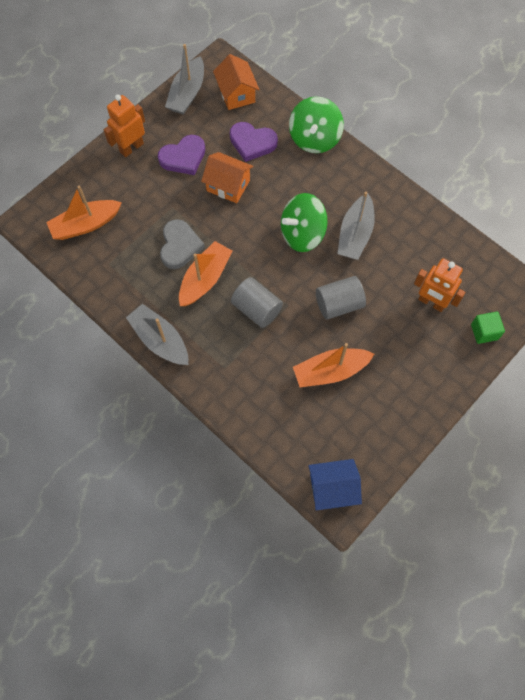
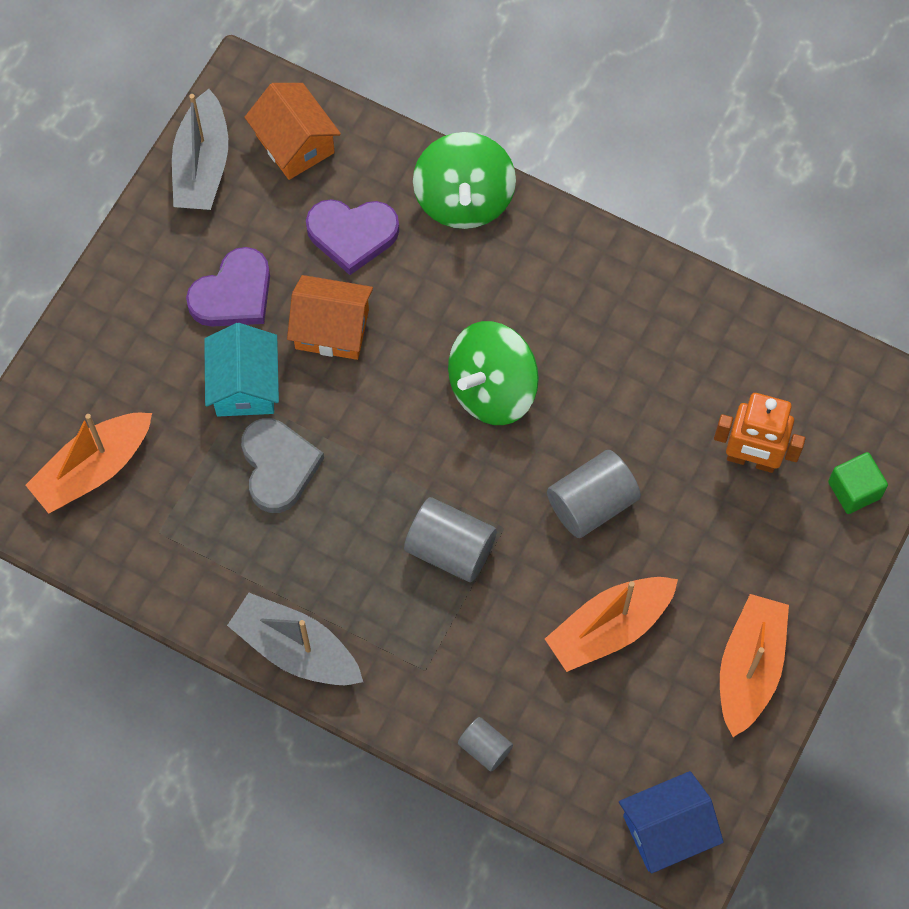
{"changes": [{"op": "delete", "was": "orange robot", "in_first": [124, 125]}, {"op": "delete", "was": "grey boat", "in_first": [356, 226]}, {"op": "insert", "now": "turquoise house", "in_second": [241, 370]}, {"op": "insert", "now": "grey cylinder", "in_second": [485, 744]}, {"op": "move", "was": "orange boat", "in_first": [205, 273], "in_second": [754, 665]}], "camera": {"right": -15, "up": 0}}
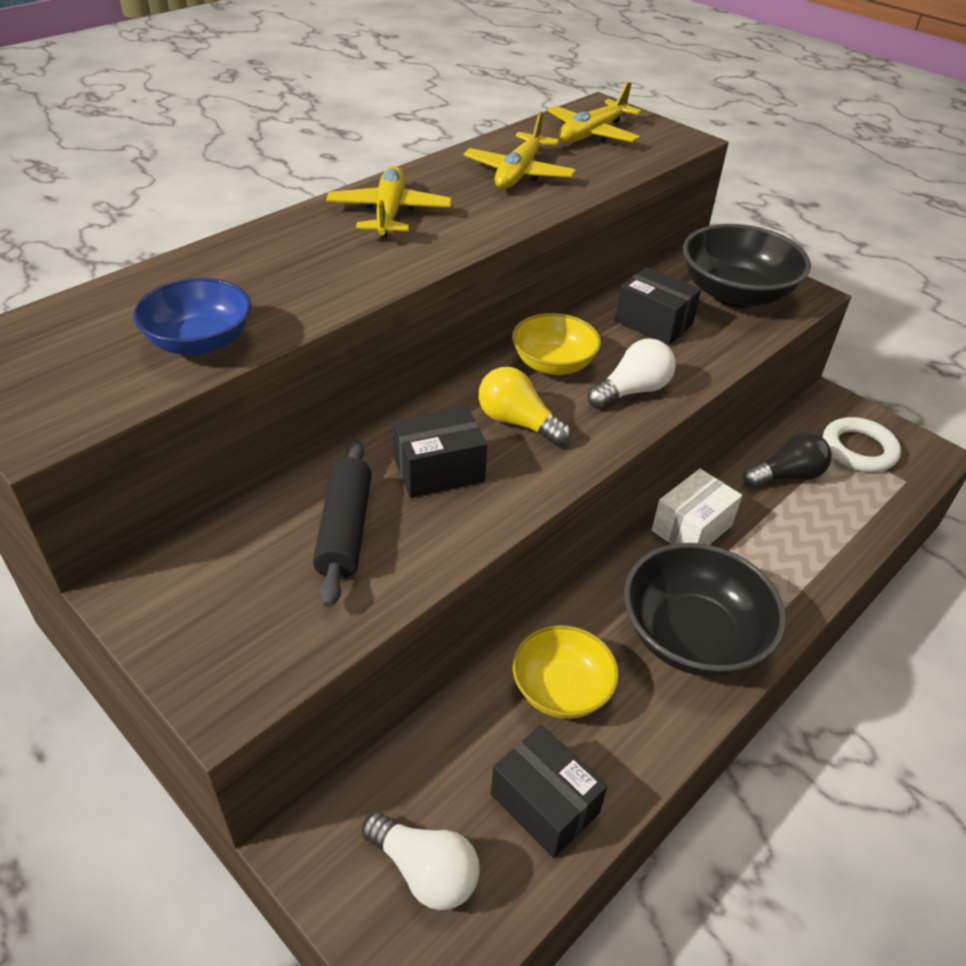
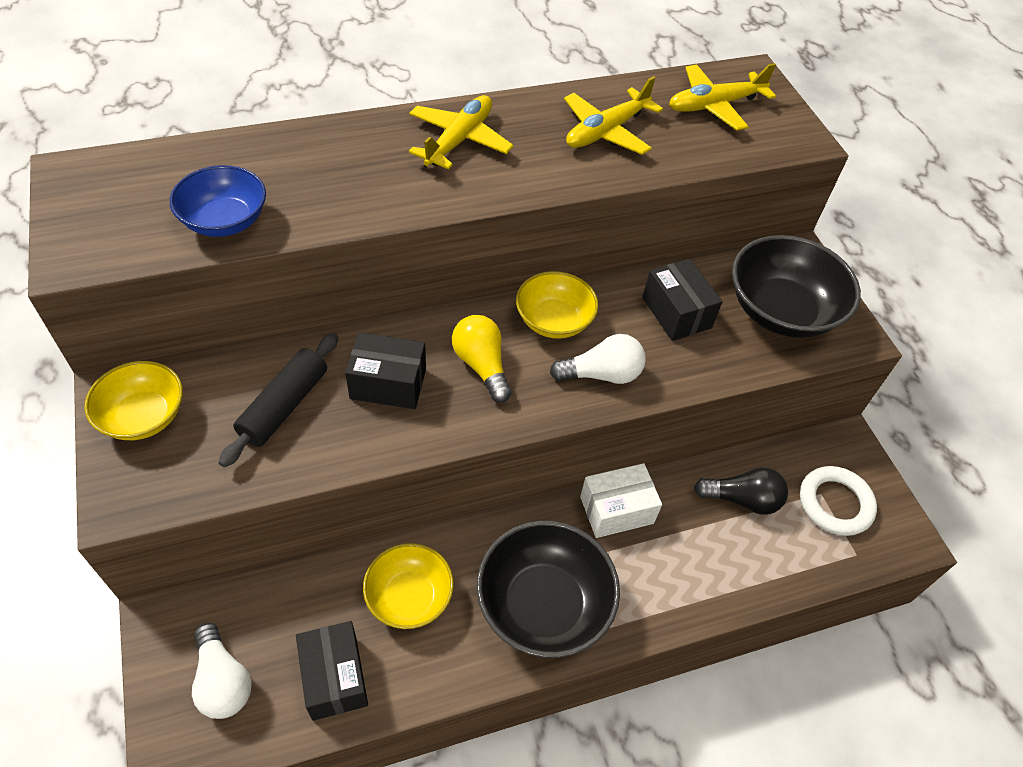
{"changes": [{"op": "insert", "now": "yellow bowl", "in_second": [133, 400]}], "camera": {"right": 25, "up": 10}}
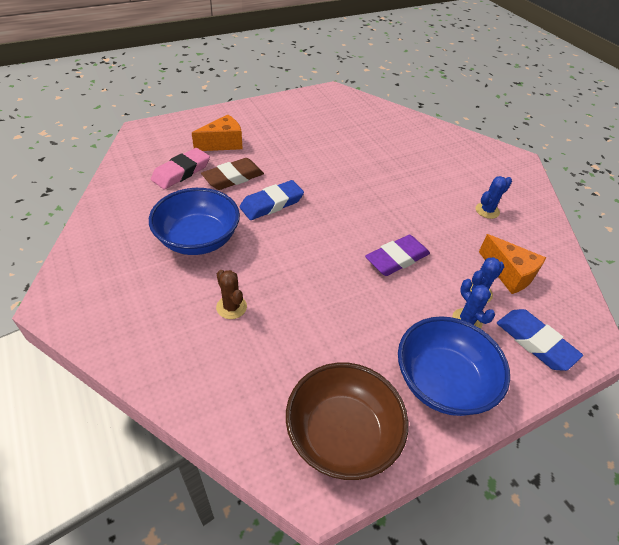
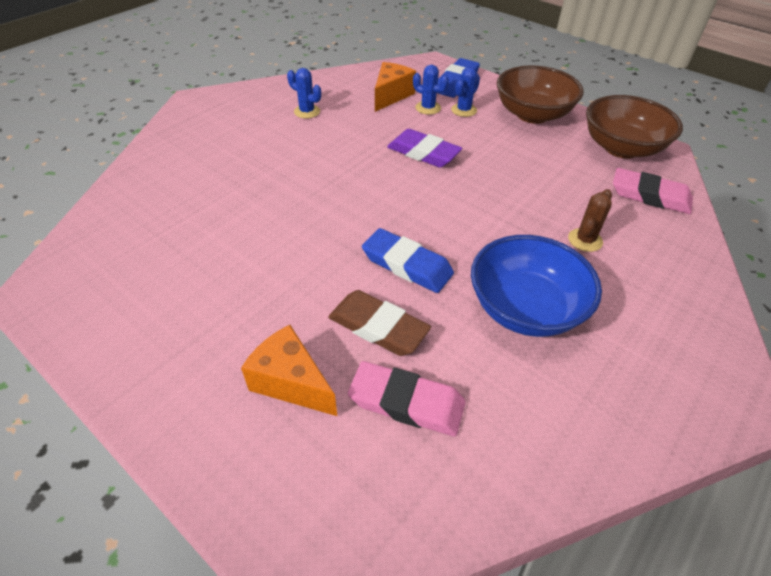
{"changes": [{"op": "insert", "now": "pink eraser", "in_second": [653, 191]}, {"op": "recolor", "was": "blue bowl", "now": "brown bowl", "in_first": [454, 366], "in_second": [540, 94]}], "camera": {"right": -110, "up": 0}}
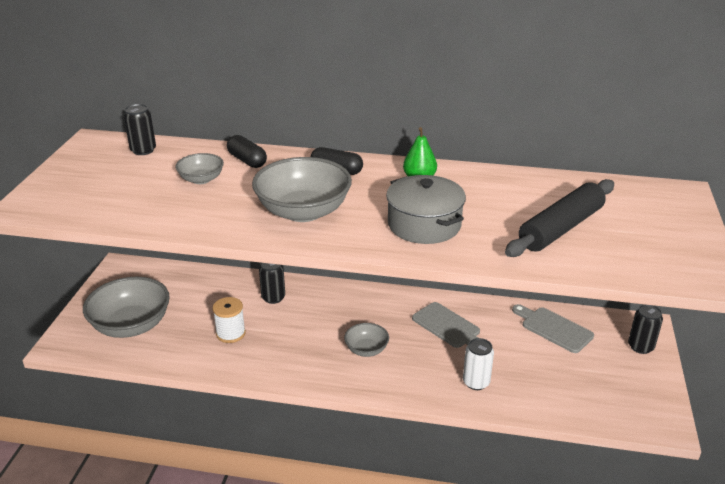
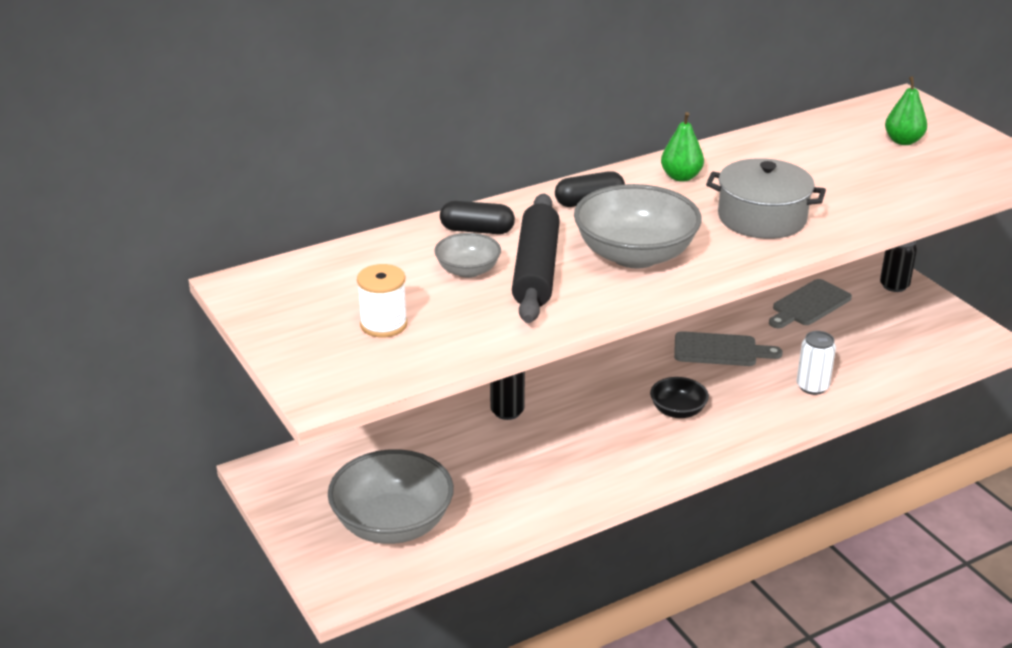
{"changes": [{"op": "delete", "was": "black can", "in_first": [140, 129]}, {"op": "insert", "now": "green pear", "in_second": [906, 110]}, {"op": "move", "was": "white spool", "in_first": [229, 320], "in_second": [382, 301]}, {"op": "move", "was": "black rolling pin", "in_first": [559, 218], "in_second": [536, 258]}, {"op": "recolor", "was": "grey bowl", "now": "black bowl", "in_first": [366, 340], "in_second": [679, 397]}, {"op": "rotate", "was": "grey cutting board", "in_first": [553, 328], "in_second": [810, 303], "clockwise": -45}], "camera": {"right": -40, "up": 0}}
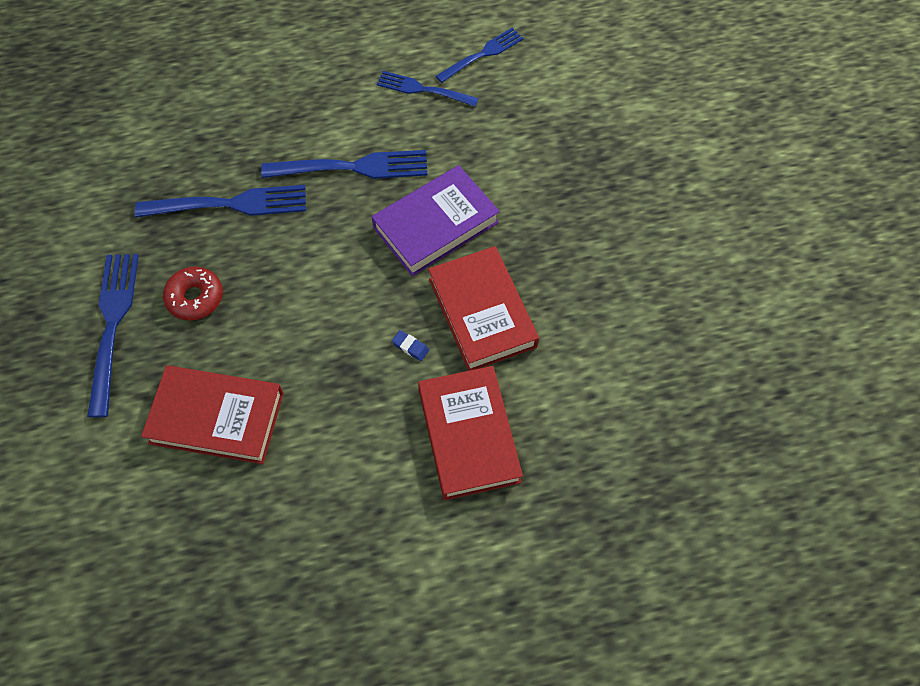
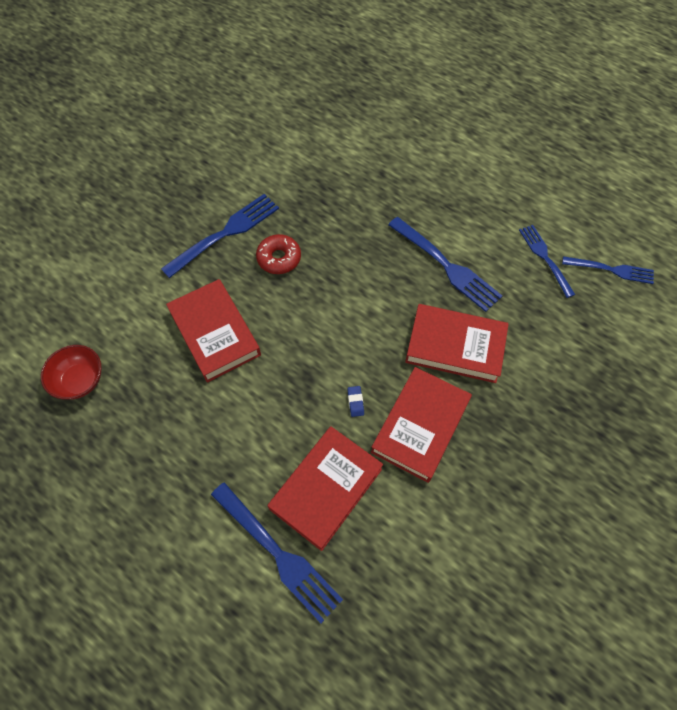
{"changes": [{"op": "insert", "now": "red bowl", "in_second": [71, 372]}, {"op": "move", "was": "blue fork", "in_first": [220, 201], "in_second": [277, 552]}, {"op": "recolor", "was": "purple book", "now": "red book", "in_first": [436, 220], "in_second": [457, 343]}], "camera": {"right": 50, "up": 0}}
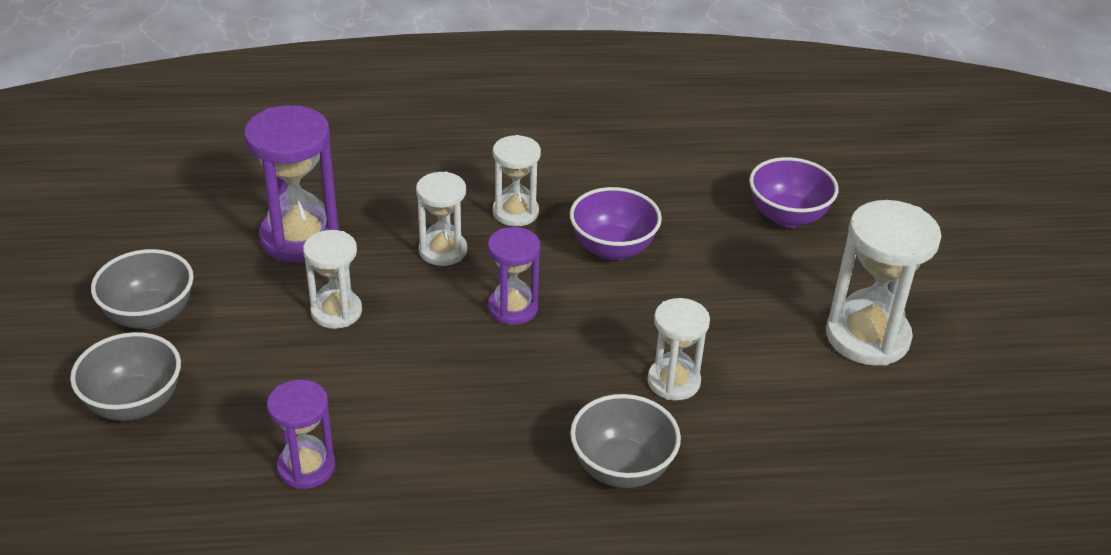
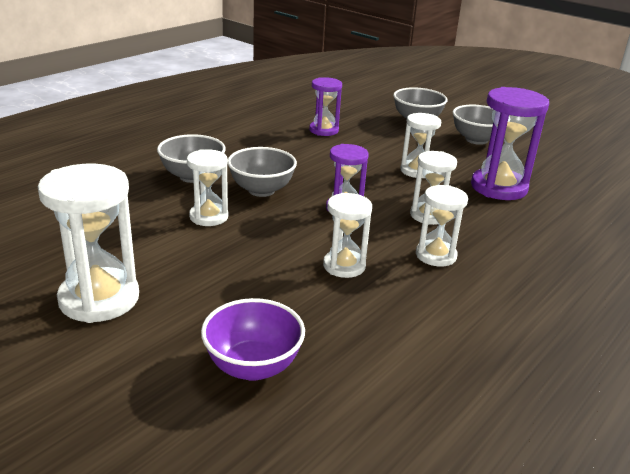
{"changes": [{"op": "insert", "now": "grey bowl", "in_second": [262, 172]}, {"op": "replace", "was": "purple bowl", "now": "white hourglass", "in_first": [616, 223], "in_second": [347, 235]}], "camera": {"right": 135, "up": -10}}
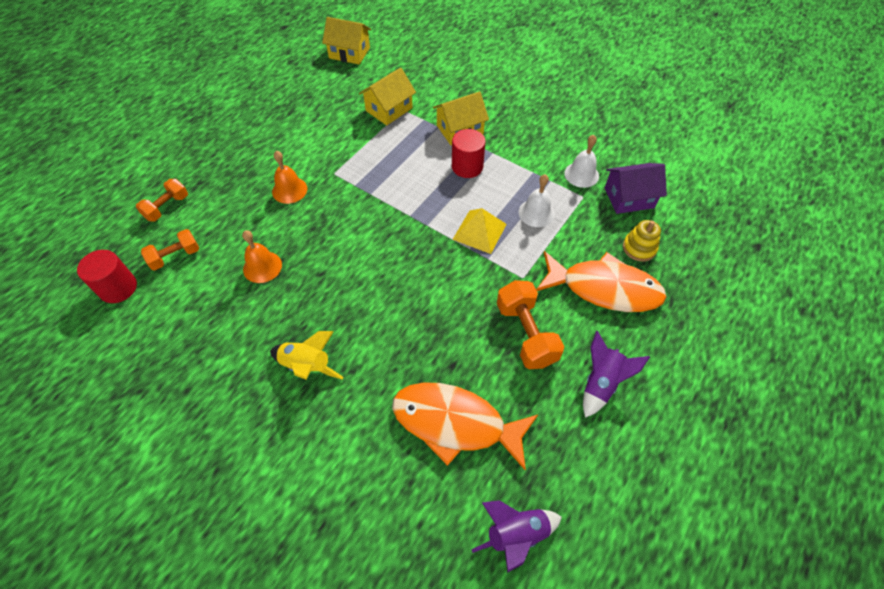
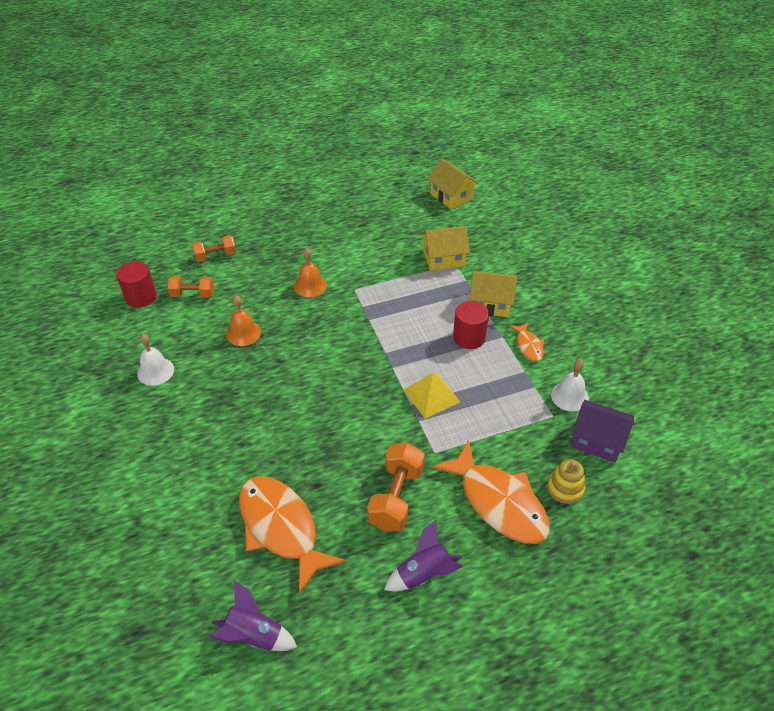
{"changes": [{"op": "delete", "was": "yellow rocket", "in_first": [307, 355]}, {"op": "insert", "now": "orange fish", "in_second": [526, 341]}, {"op": "move", "was": "white bell", "in_first": [537, 200], "in_second": [155, 360]}], "camera": {"right": 35, "up": -10}}
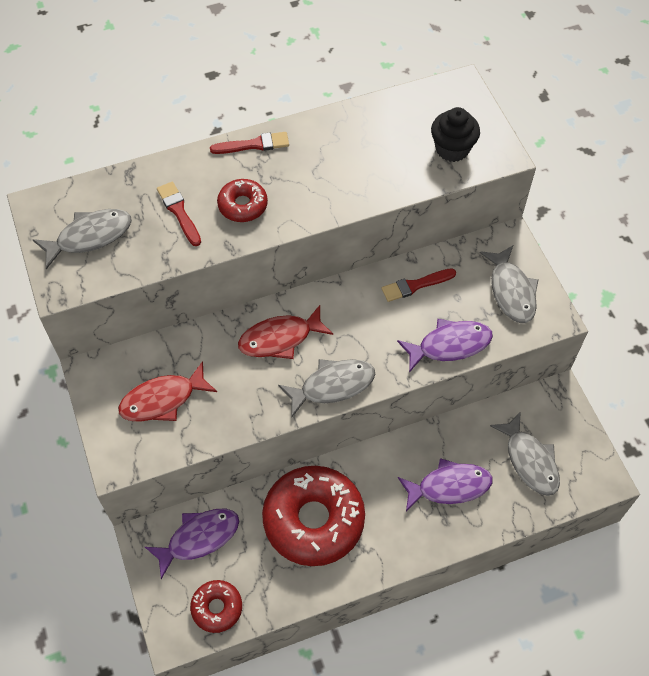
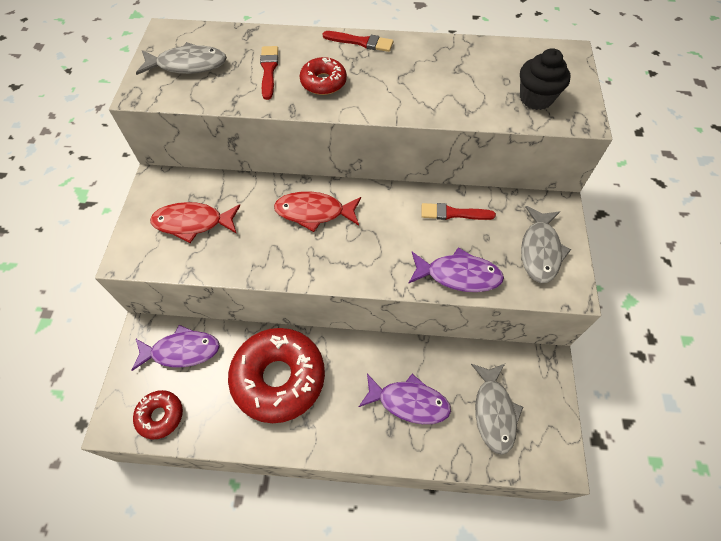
{"changes": [{"op": "delete", "was": "grey fish", "in_first": [326, 388]}], "camera": {"right": 25, "up": 0}}
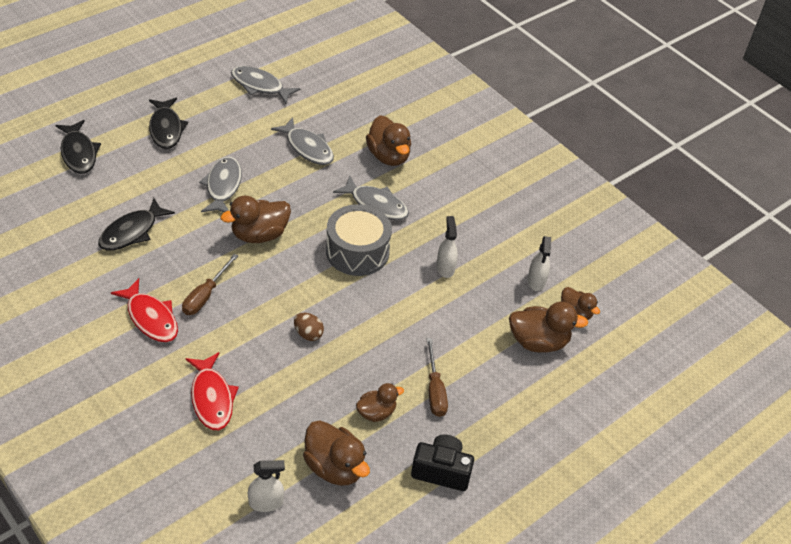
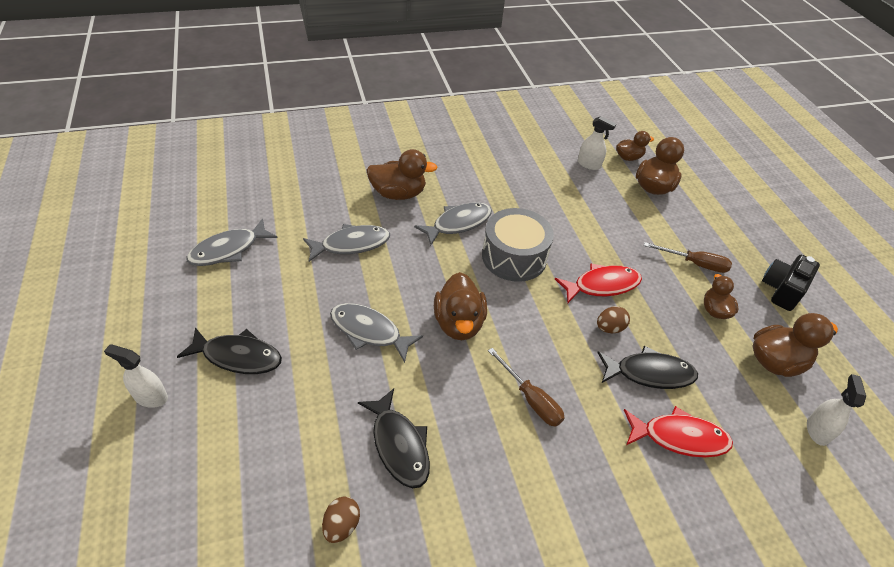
{"changes": [{"op": "insert", "now": "brown egg", "in_second": [341, 519]}, {"op": "move", "was": "black fish", "in_first": [78, 147], "in_second": [647, 367]}, {"op": "move", "was": "red fish", "in_first": [144, 310], "in_second": [598, 283]}, {"op": "move", "was": "white spray bottle", "in_first": [447, 247], "in_second": [136, 376]}], "camera": {"right": -65, "up": 0}}
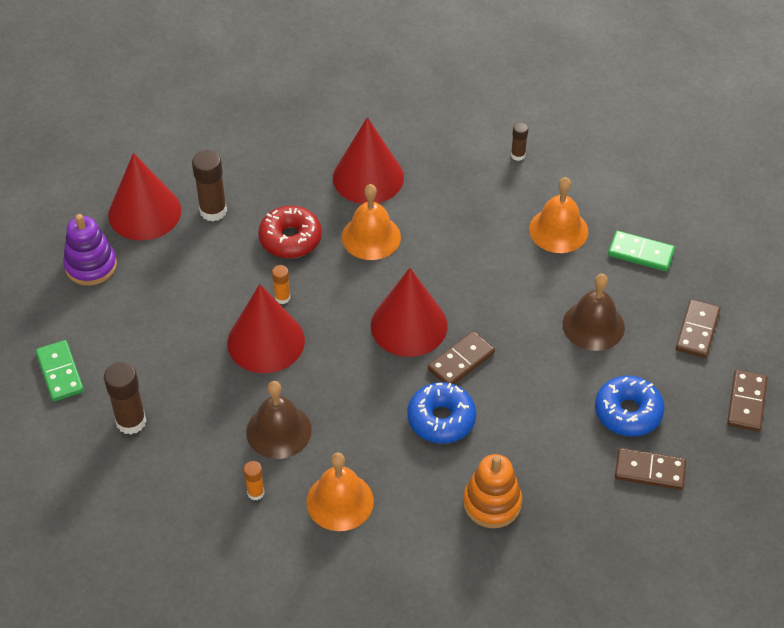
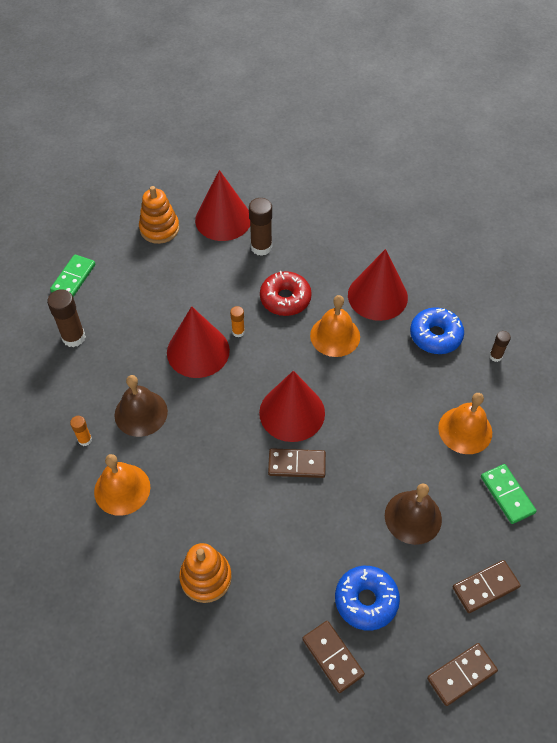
{"changes": [{"op": "move", "was": "blue donut", "in_first": [441, 413], "in_second": [437, 330]}, {"op": "recolor", "was": "purple stacking toy", "now": "orange stacking toy", "in_first": [90, 250], "in_second": [159, 215]}], "camera": {"right": 45, "up": 5}}
